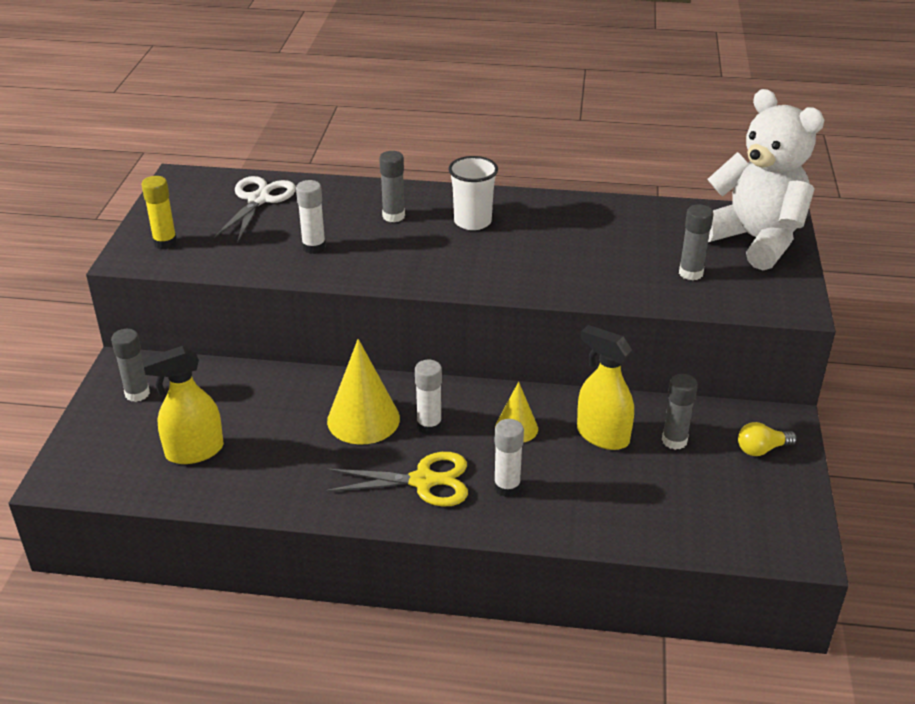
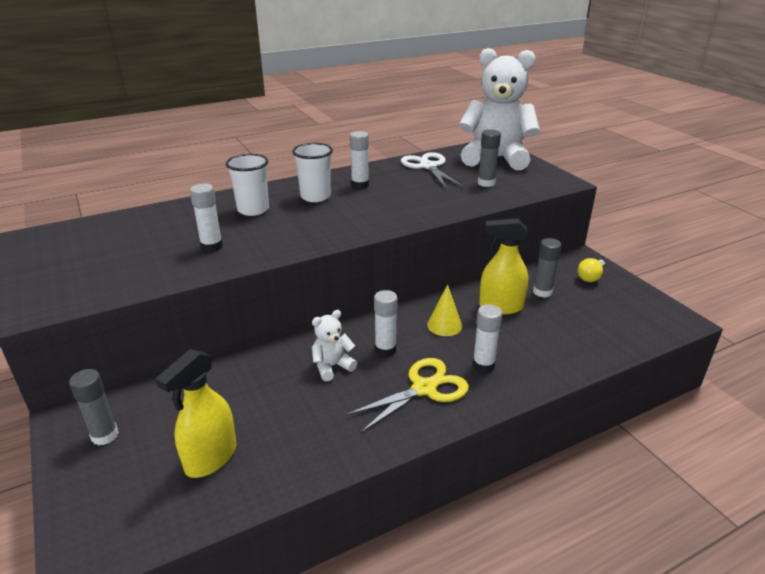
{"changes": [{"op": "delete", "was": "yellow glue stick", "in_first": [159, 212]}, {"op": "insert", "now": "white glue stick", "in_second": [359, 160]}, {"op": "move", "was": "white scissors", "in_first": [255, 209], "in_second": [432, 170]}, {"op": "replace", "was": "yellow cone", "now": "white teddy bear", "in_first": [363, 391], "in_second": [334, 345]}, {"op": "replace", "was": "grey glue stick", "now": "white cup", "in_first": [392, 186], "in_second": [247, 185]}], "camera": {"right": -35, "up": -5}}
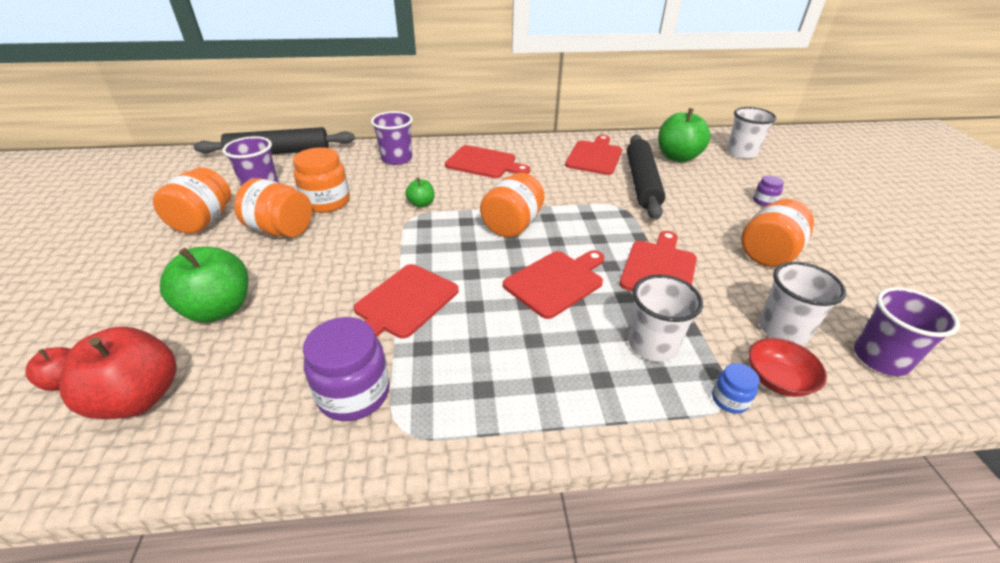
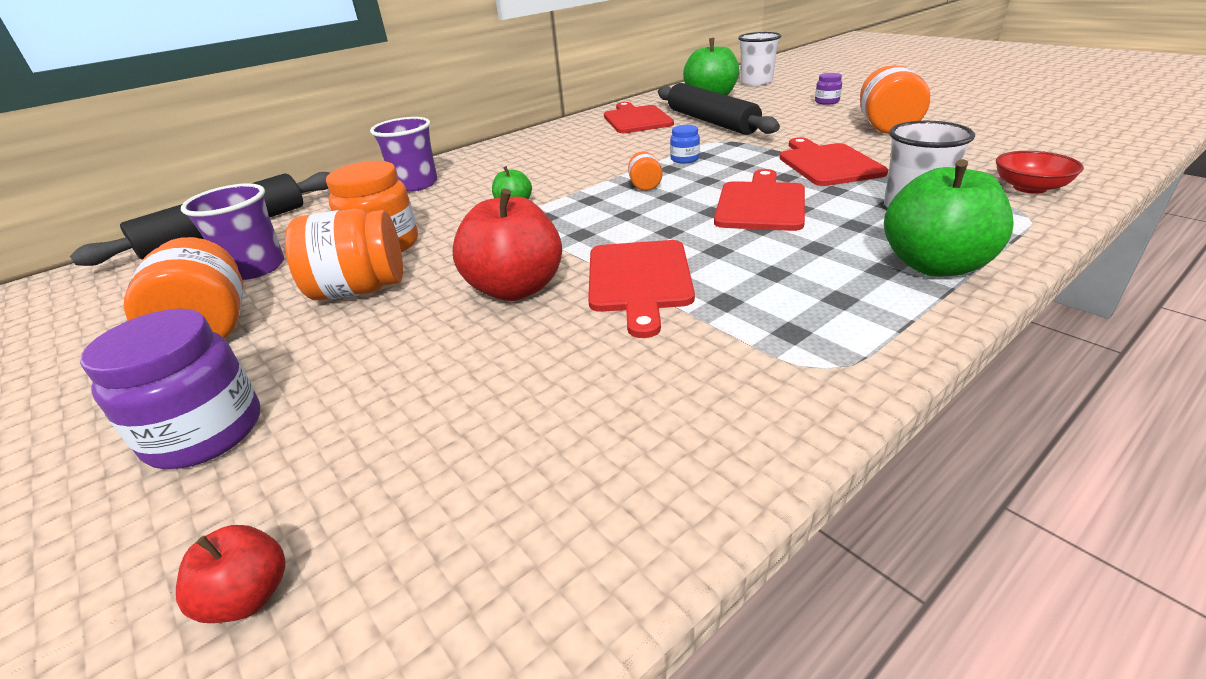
{"changes": [{"op": "delete", "was": "red cutting board", "in_first": [487, 161]}, {"op": "delete", "was": "white cup", "in_first": [802, 303]}, {"op": "delete", "was": "purple cup", "in_first": [907, 331]}, {"op": "move", "was": "red apple", "in_first": [118, 372], "in_second": [507, 244]}, {"op": "move", "was": "green apple", "in_first": [204, 285], "in_second": [949, 218]}, {"op": "move", "was": "purple jar", "in_first": [346, 369], "in_second": [170, 389]}, {"op": "move", "was": "blue jar", "in_first": [736, 388], "in_second": [685, 144]}, {"op": "resize", "was": "orange jar", "in_first": [512, 205], "in_second": [645, 171], "ratio": 0.5}], "camera": {"right": -30, "up": -5}}
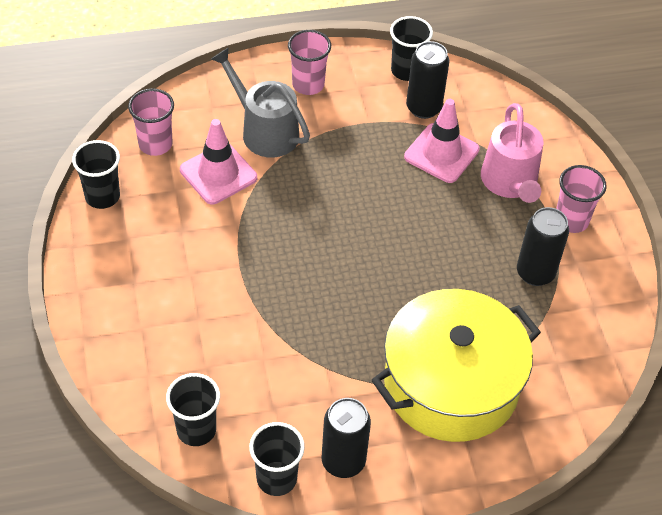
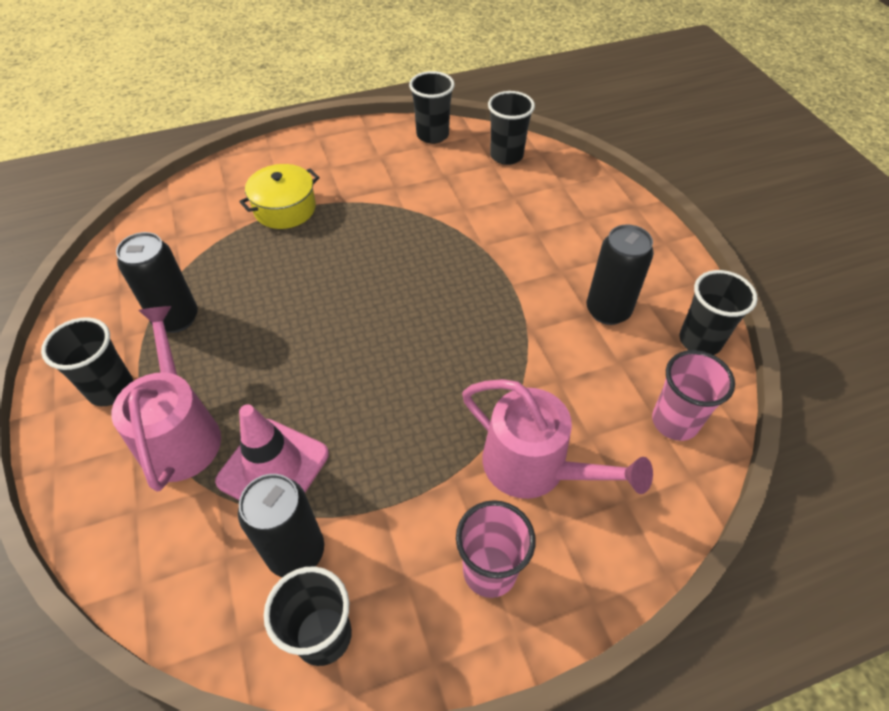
{"changes": [{"op": "delete", "was": "pink traffic cone", "in_first": [218, 162]}, {"op": "move", "was": "black can", "in_first": [346, 438], "in_second": [620, 274]}, {"op": "recolor", "was": "grey watering can", "now": "pink watering can", "in_first": [260, 102], "in_second": [557, 439]}, {"op": "recolor", "was": "pink cup", "now": "black cup", "in_first": [581, 199], "in_second": [87, 361]}, {"op": "resize", "was": "yellow pot", "in_first": [456, 365], "in_second": [279, 196], "ratio": 0.48}], "camera": {"right": 175, "up": 0}}
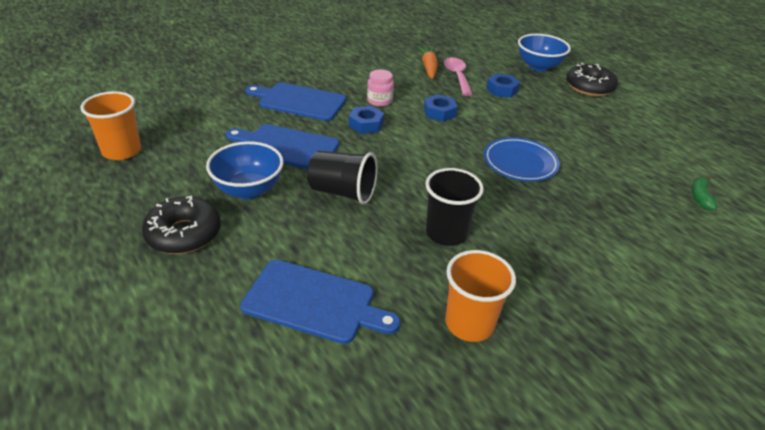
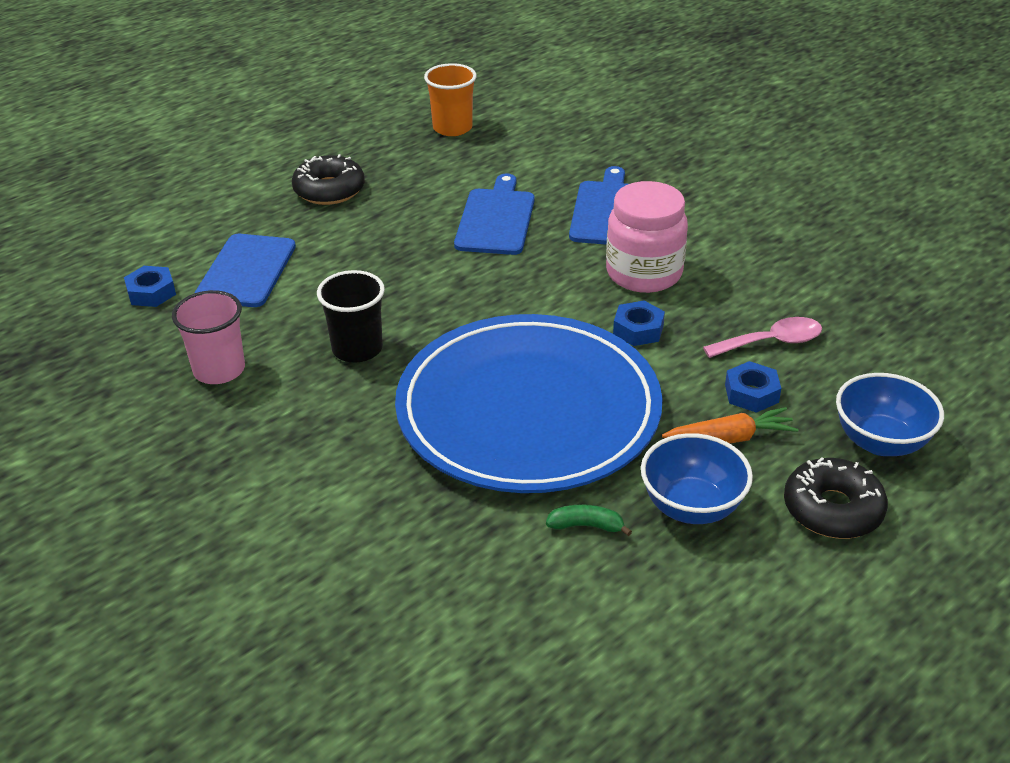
{"changes": [{"op": "delete", "was": "black cup", "in_first": [342, 177]}, {"op": "move", "was": "blue bowl", "in_first": [245, 170], "in_second": [697, 478]}, {"op": "move", "was": "blue nut", "in_first": [366, 120], "in_second": [150, 286]}, {"op": "move", "was": "orange carrot", "in_first": [427, 62], "in_second": [730, 425]}, {"op": "move", "was": "green banana", "in_first": [704, 193], "in_second": [589, 520]}, {"op": "recolor", "was": "orange cup", "now": "pink cup", "in_first": [480, 296], "in_second": [208, 337]}, {"op": "resize", "was": "pink jar", "in_first": [380, 88], "in_second": [647, 237], "ratio": 2.0}, {"op": "resize", "was": "blue plate", "in_first": [522, 159], "in_second": [529, 403], "ratio": 2.34}], "camera": {"right": 85, "up": 0}}
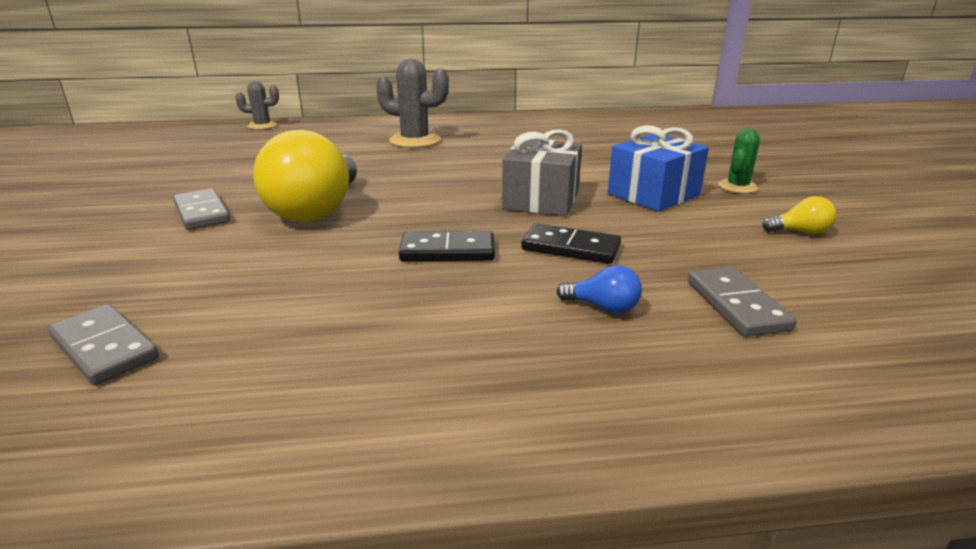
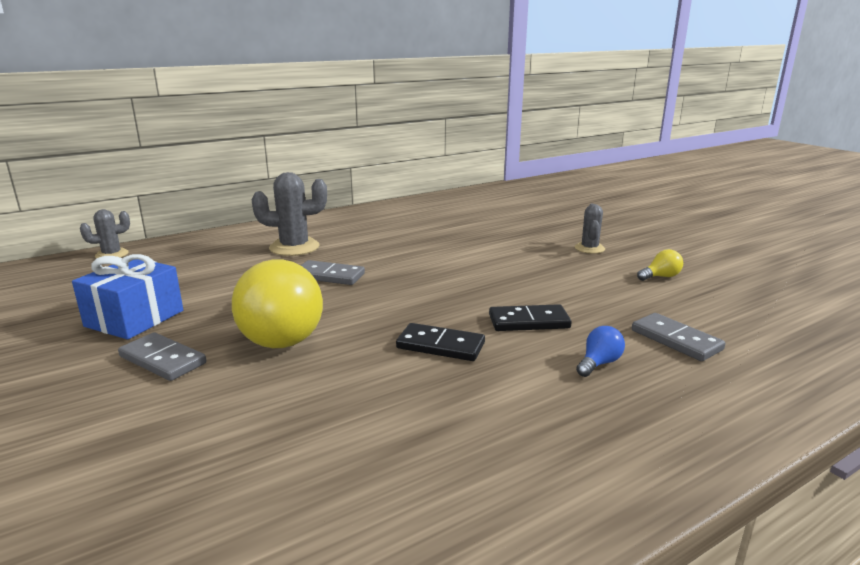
{"changes": [{"op": "delete", "was": "grey gift", "in_first": [542, 172]}, {"op": "move", "was": "grey domino", "in_first": [103, 344], "in_second": [333, 272]}, {"op": "move", "was": "blue gift", "in_first": [658, 168], "in_second": [127, 297]}, {"op": "recolor", "was": "green cactus", "now": "grey cactus", "in_first": [739, 161], "in_second": [590, 229]}, {"op": "rotate", "was": "black domino", "in_first": [447, 246], "in_second": [440, 342], "clockwise": 45}, {"op": "rotate", "was": "blue light bulb", "in_first": [599, 289], "in_second": [600, 351], "clockwise": -45}], "camera": {"right": -25, "up": -5}}
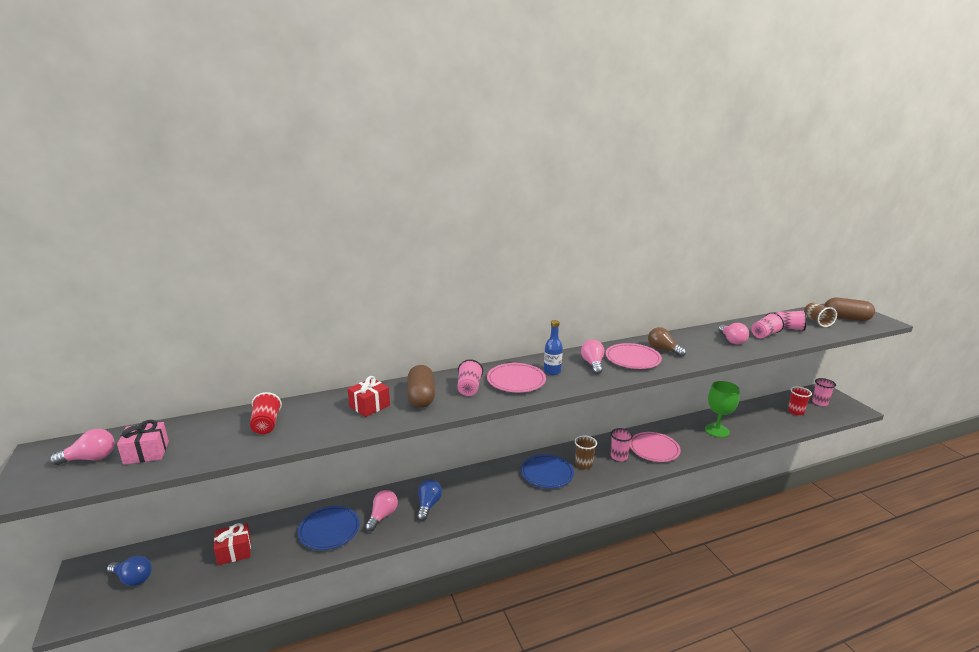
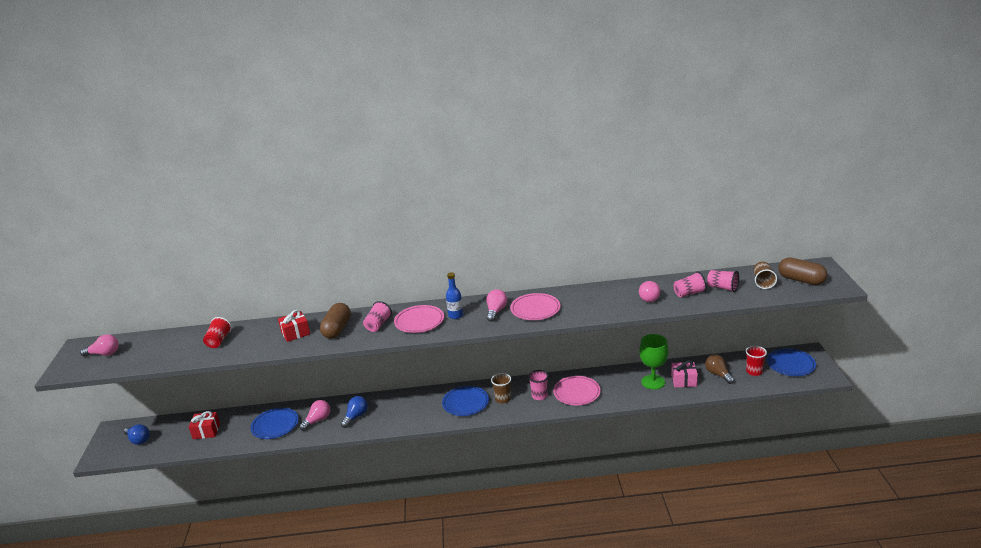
{"changes": [{"op": "move", "was": "pink gift", "in_first": [143, 442], "in_second": [684, 374]}, {"op": "move", "was": "brown light bulb", "in_first": [667, 342], "in_second": [720, 369]}, {"op": "replace", "was": "pink cup", "now": "blue plate", "in_first": [824, 392], "in_second": [791, 362]}], "camera": {"right": 20, "up": 5}}
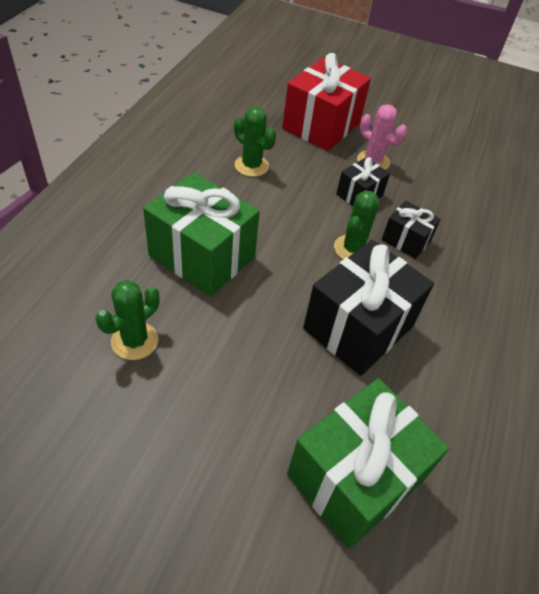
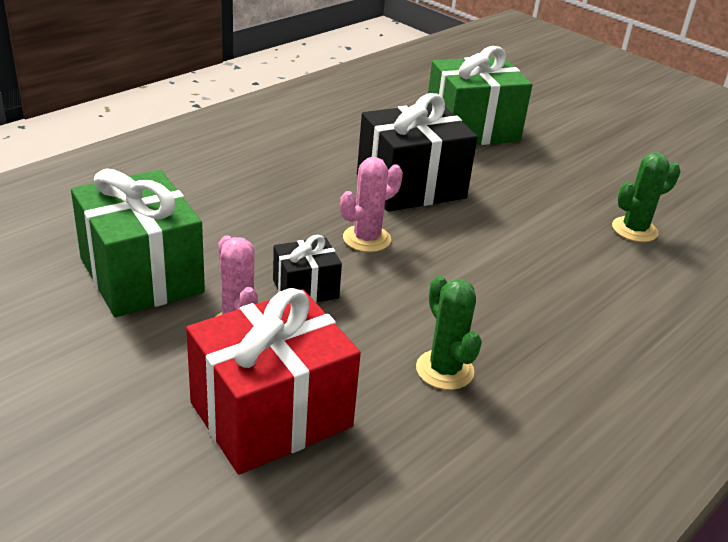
{"changes": [{"op": "delete", "was": "black gift", "in_first": [411, 230]}, {"op": "move", "was": "green gift", "in_first": [201, 234], "in_second": [138, 243]}, {"op": "recolor", "was": "green cactus", "now": "pink cactus", "in_first": [356, 224], "in_second": [371, 204]}], "camera": {"right": -155, "up": -15}}
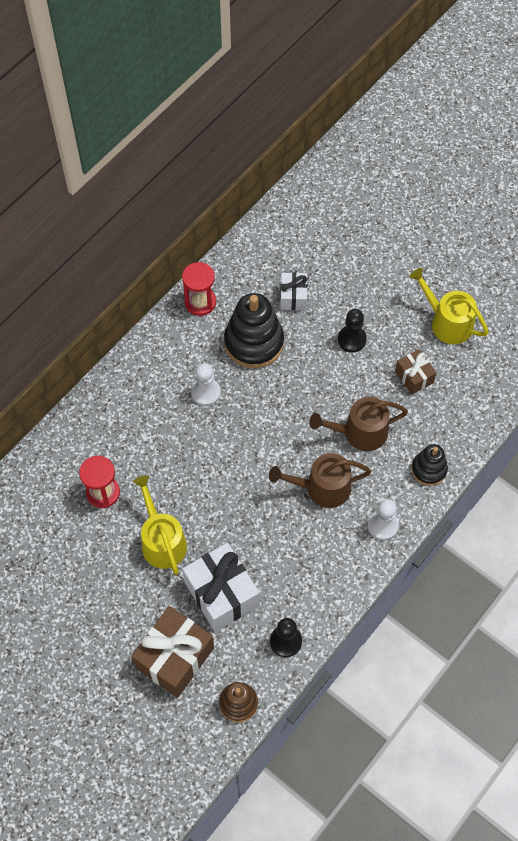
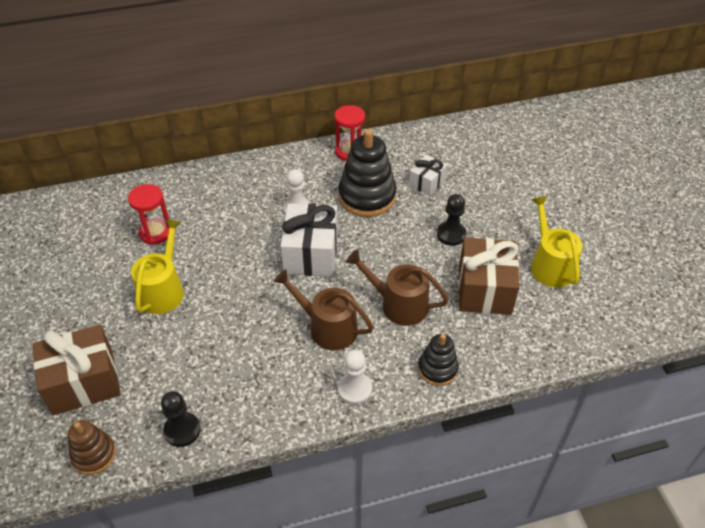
{"changes": [{"op": "move", "was": "white gift", "in_first": [220, 587], "in_second": [309, 239]}, {"op": "resize", "was": "brown gift", "in_first": [415, 372], "in_second": [489, 276], "ratio": 1.8}], "camera": {"right": 35, "up": -15}}
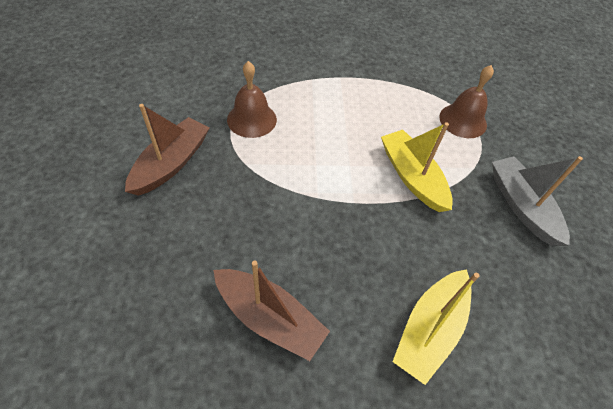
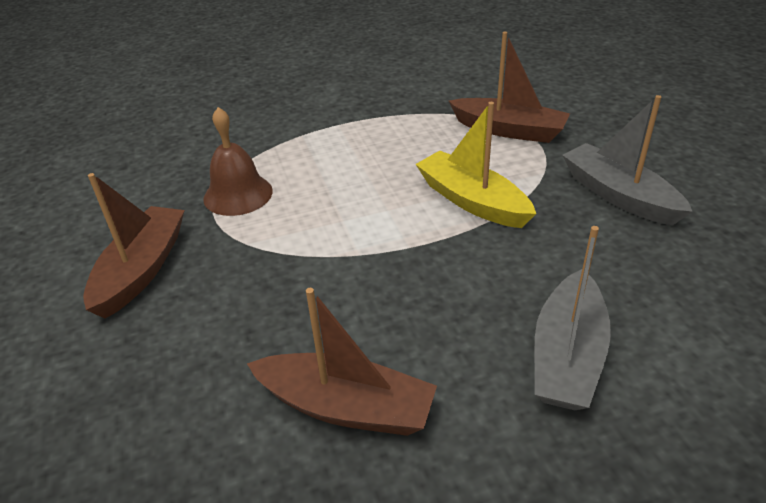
{"changes": [{"op": "replace", "was": "brown bell", "now": "brown boat", "in_first": [466, 101], "in_second": [509, 87]}, {"op": "recolor", "was": "yellow boat", "now": "grey boat", "in_first": [436, 327], "in_second": [572, 318]}], "camera": {"right": -10, "up": -15}}
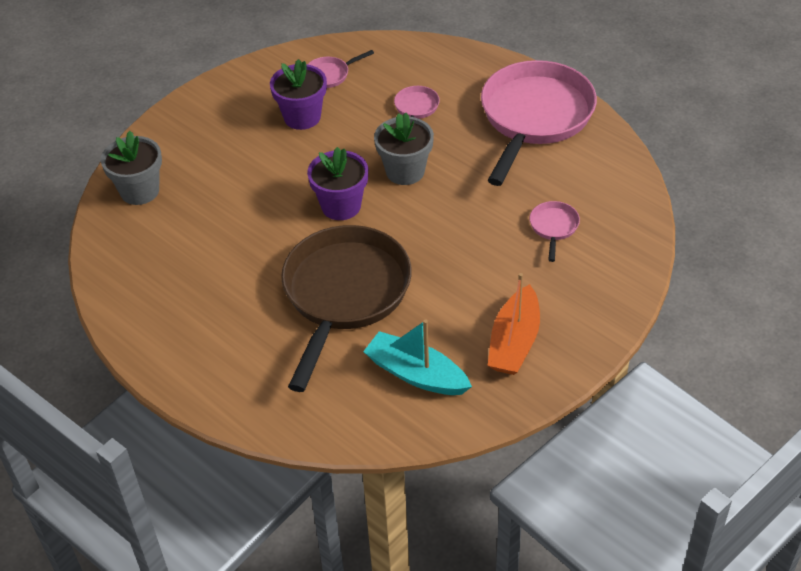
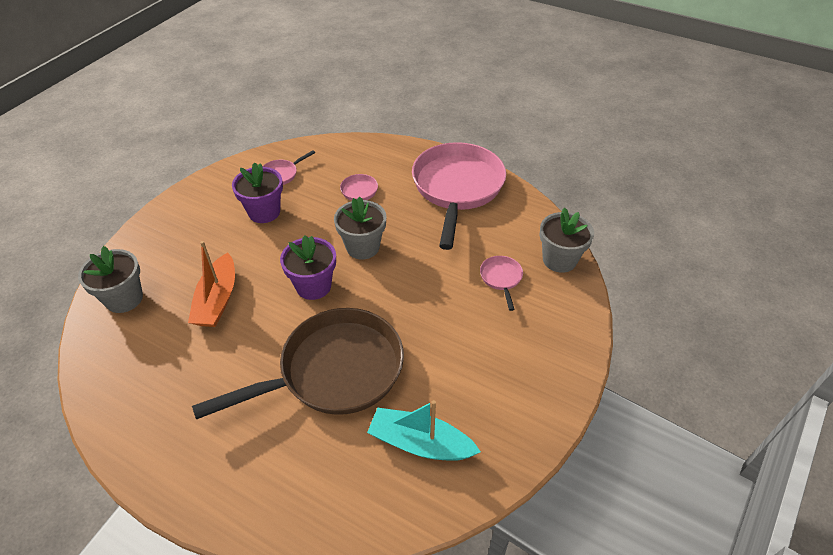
{"changes": [{"op": "insert", "now": "grey flower pot", "in_second": [567, 240]}, {"op": "move", "was": "orange boat", "in_first": [513, 324], "in_second": [211, 284]}, {"op": "rotate", "was": "brown pan", "in_first": [346, 308], "in_second": [298, 364], "clockwise": 60}], "camera": {"right": -15, "up": 0}}
